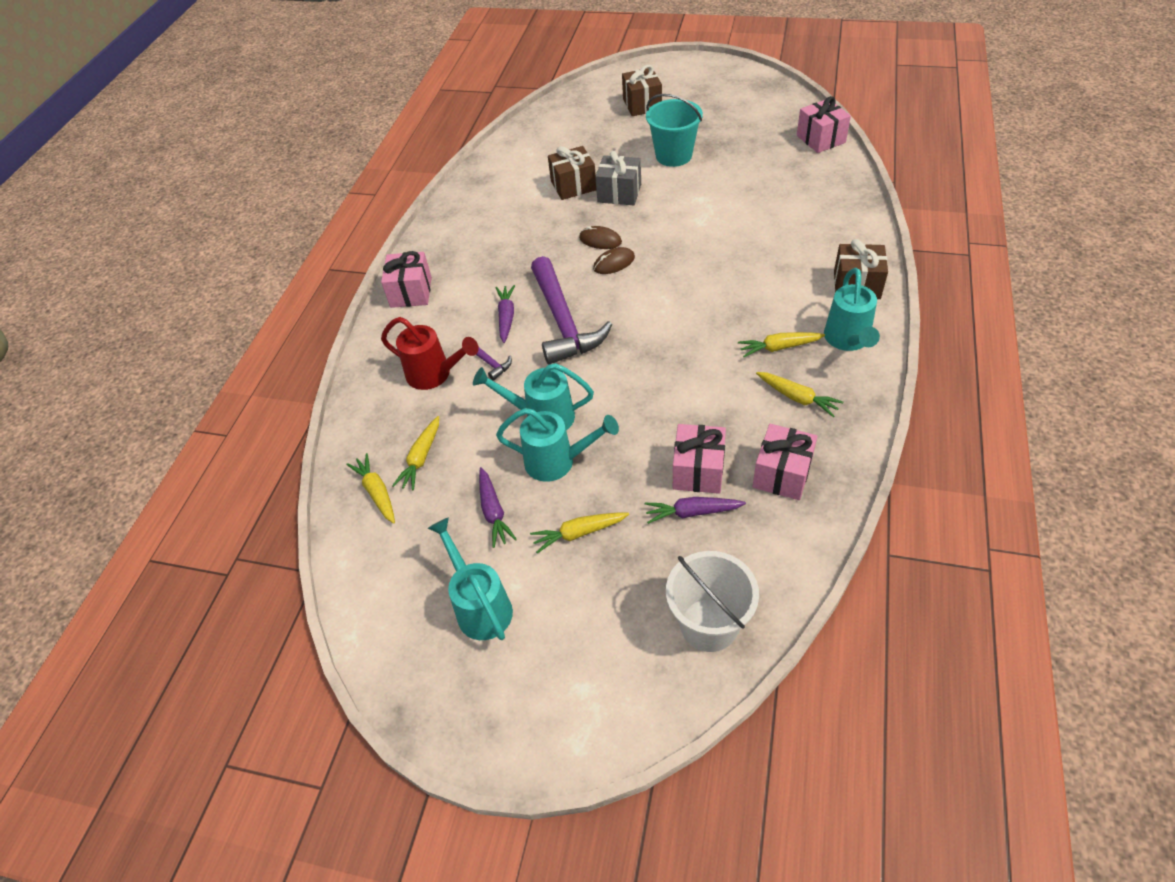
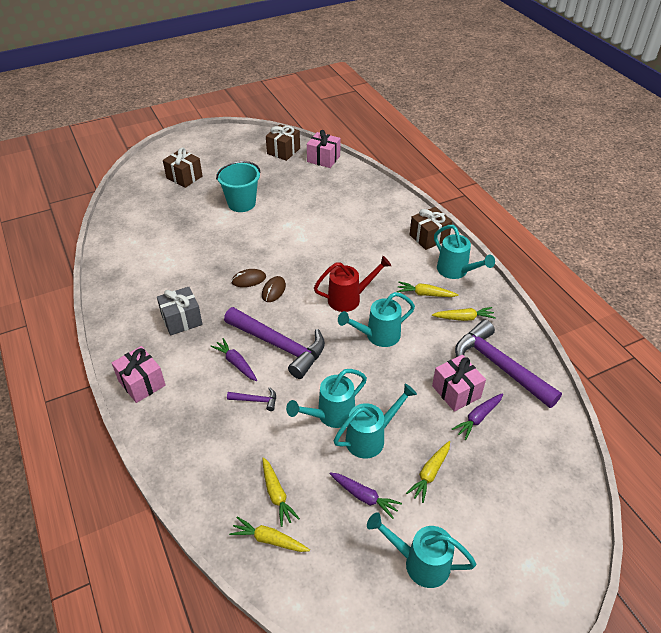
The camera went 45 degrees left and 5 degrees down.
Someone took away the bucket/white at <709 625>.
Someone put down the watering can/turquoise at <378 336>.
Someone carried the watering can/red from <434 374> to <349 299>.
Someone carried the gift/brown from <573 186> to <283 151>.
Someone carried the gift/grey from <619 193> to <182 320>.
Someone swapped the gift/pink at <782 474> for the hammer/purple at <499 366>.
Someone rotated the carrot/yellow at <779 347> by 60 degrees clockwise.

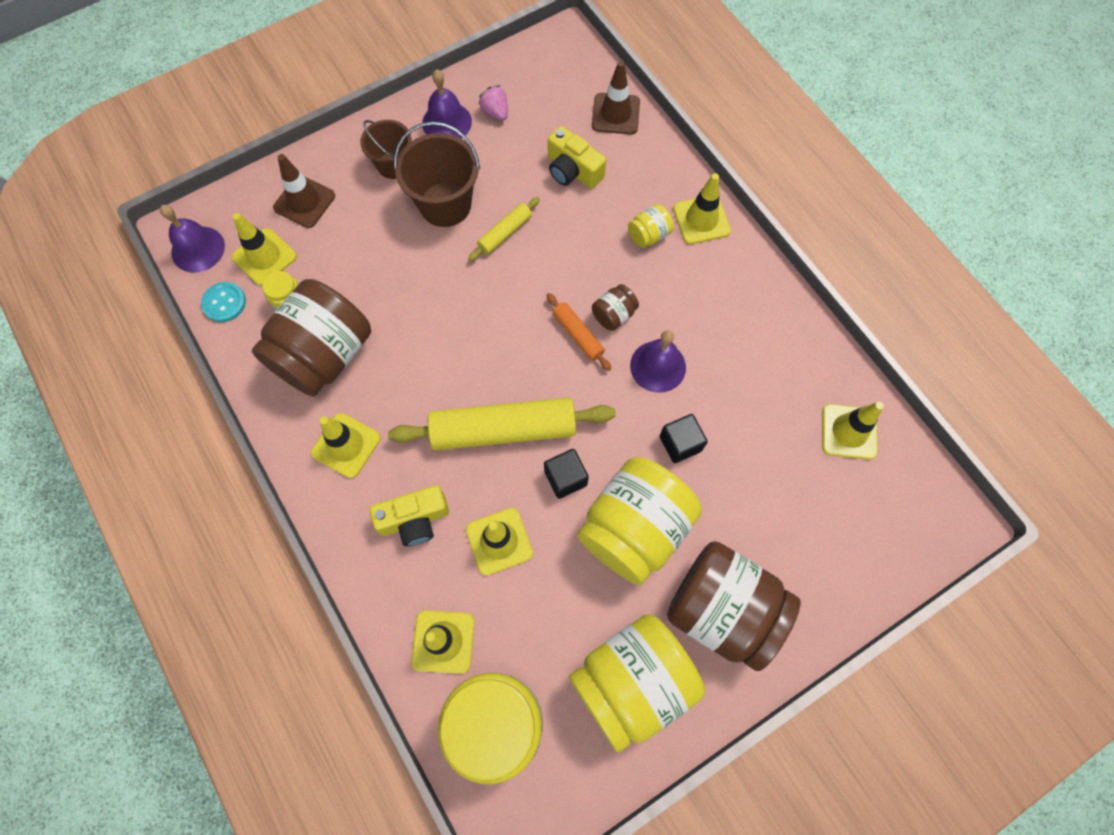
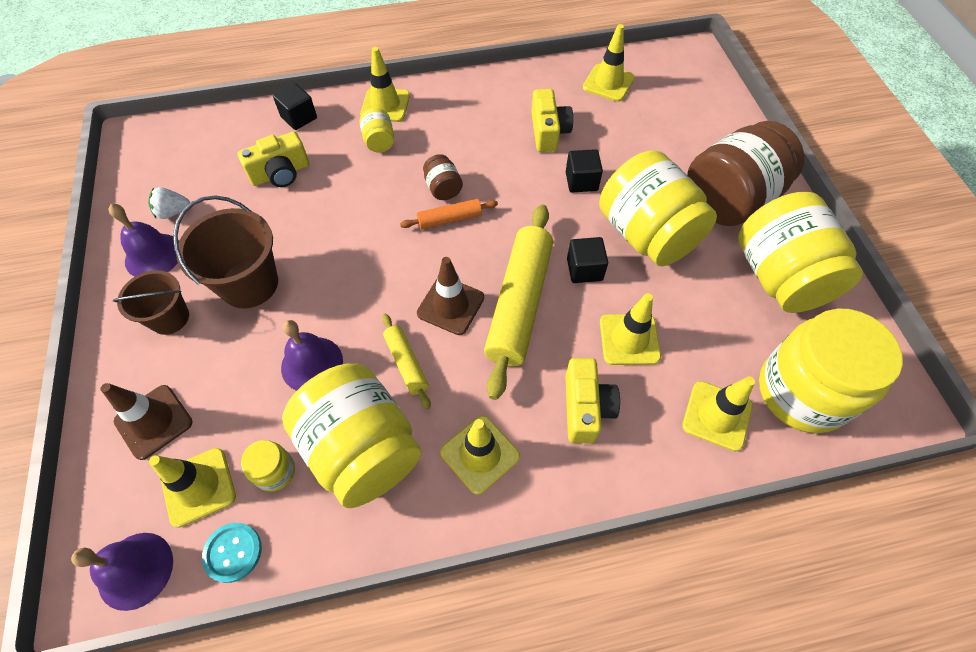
The camera went 70 degrees left and 10 degrees down.
Someone put down the cube/black at <299 118>.
Someone put down the camera/yellow at <548 132>.
Someone carried the rolling pin/yellow from <505 233> to <406 363>.
Someone carried the traffic cone/brown from <615 114> to <450 305>.
Someone carried the bell/purple from <658 366> to <312 364>.
Someone repainted the jar/brown at <324 355>, which became the jar/yellow at <362 449>.
Someone repainted the strawberry/pink at <495 112>, which became the strawberry/white at <173 212>.

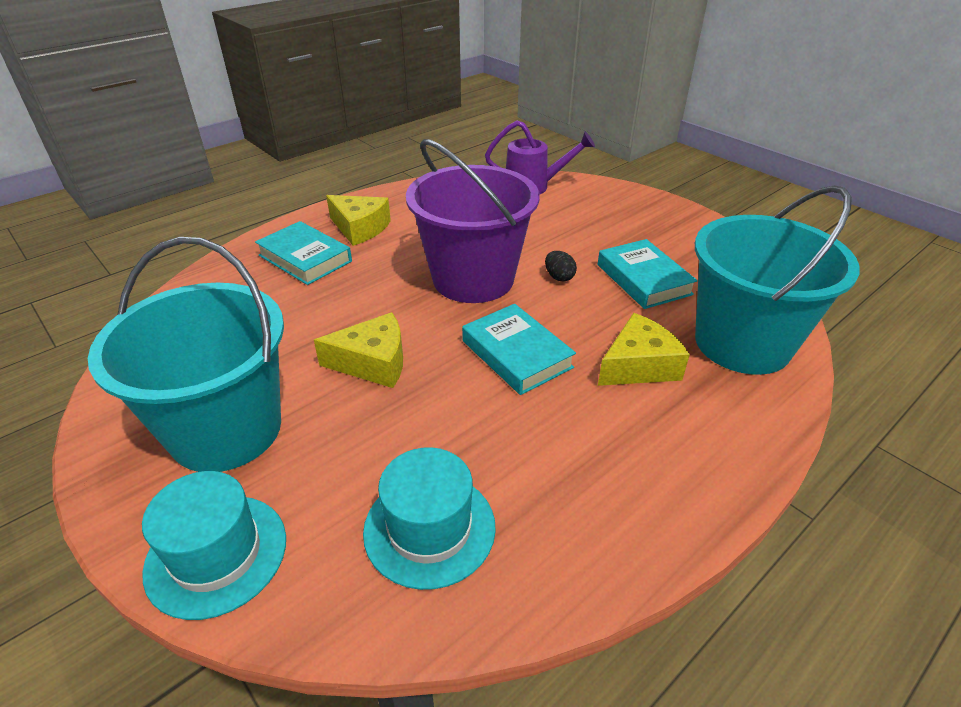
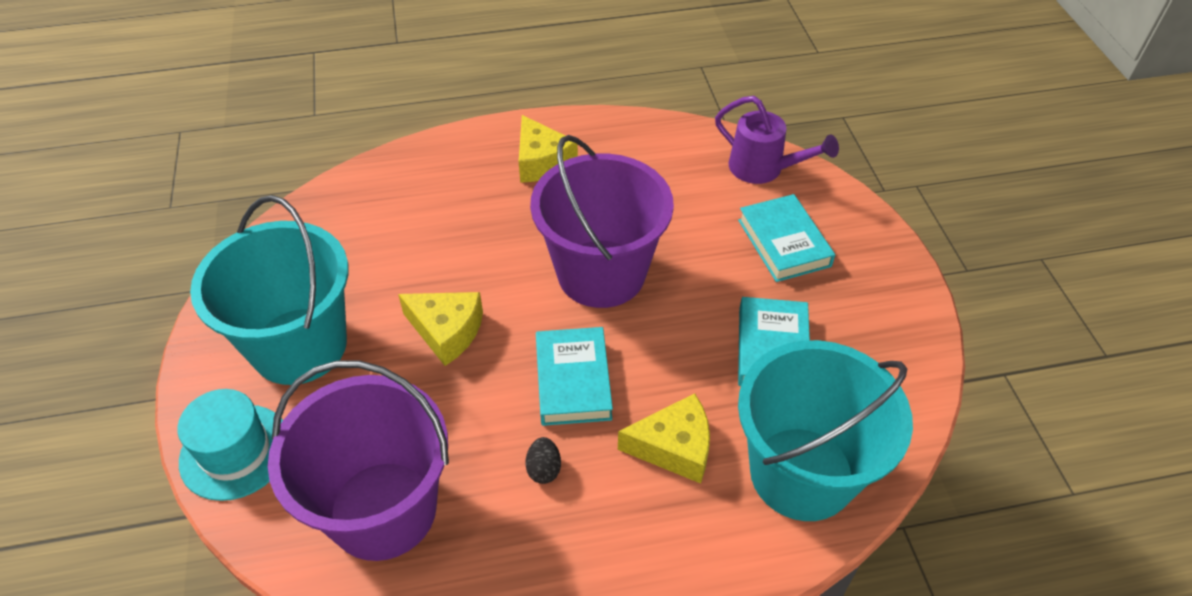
The camera went 30 degrees right and 10 degrees up.
Someone carried the book/turquoise from <305 258> to <784 243>.
Someone carried the egg/black from <559 277> to <544 469>.
Someone swapped the hat/turquoise at <429 528> for the bucket/purple at <383 510>.

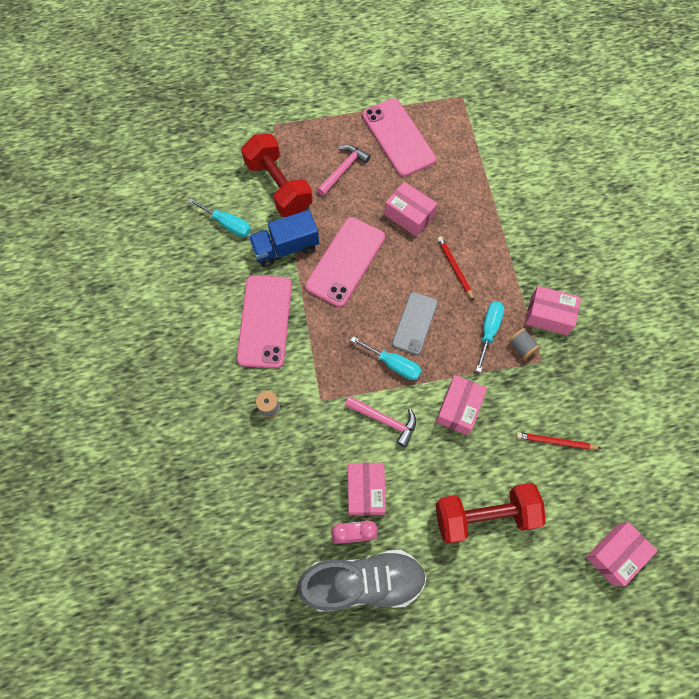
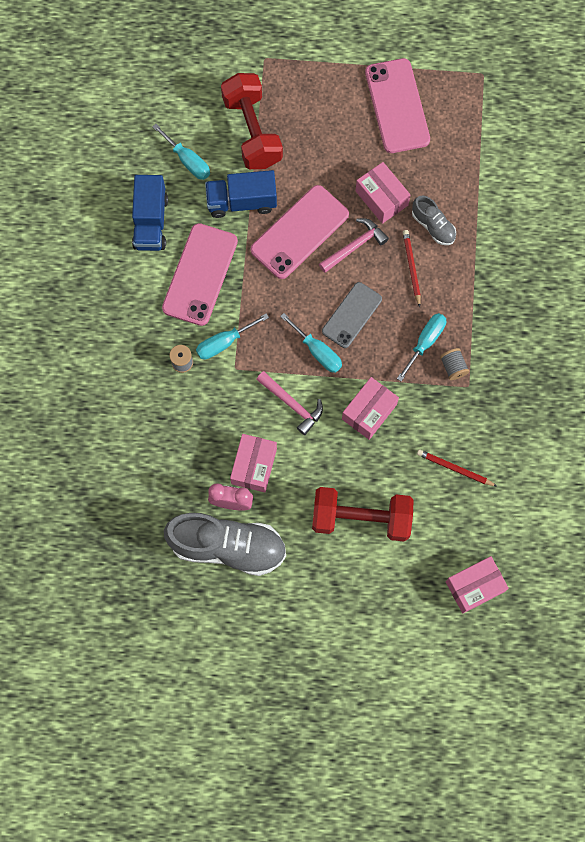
The camera went 15 degrees right and 5 degrees up.
Someone took away the box/pink at <548 315>.
Someone put down the truck/blue at <151 222>.
Someone put down the screwdriver/turquoise at <224 343>.
Someone put down the shoe/grey at <433 226>.
Someone carried the hammer/pink from <343 169> to <355 246>.

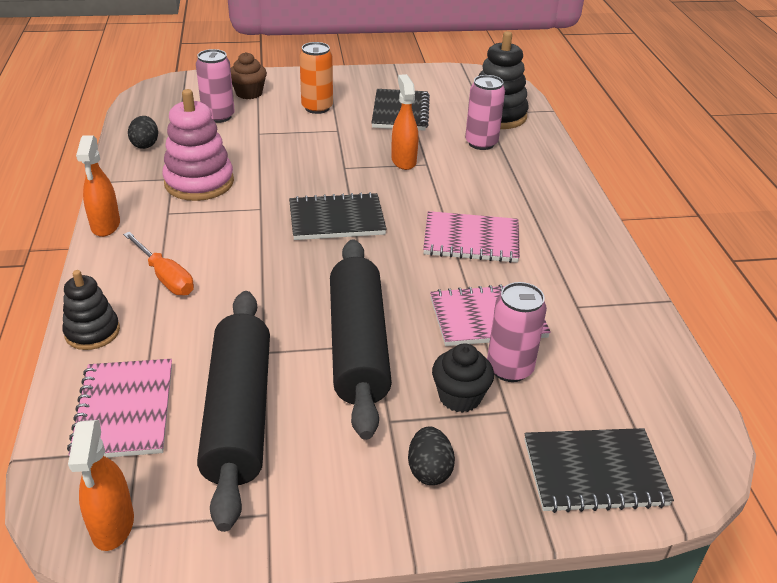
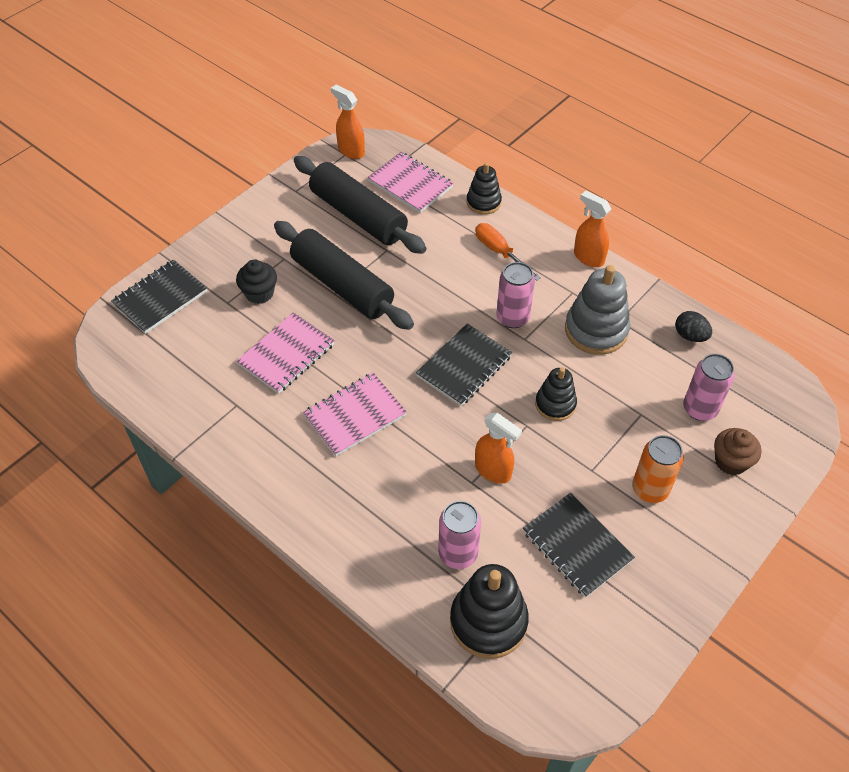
The camera went 140 degrees right and 15 degrees up.
Someone took away the egg/black at <429 470>.
Someone put down the stacking toy/black at <555 404>.
Someone carried the can/pink from <509 368> to <512 318>.
Someone repainted the stacking toy/pink at <199 182>, which became the stacking toy/grey at <596 330>.
Someone rotated the screwdriver/orange at <165 277> by 45 degrees clockwise.

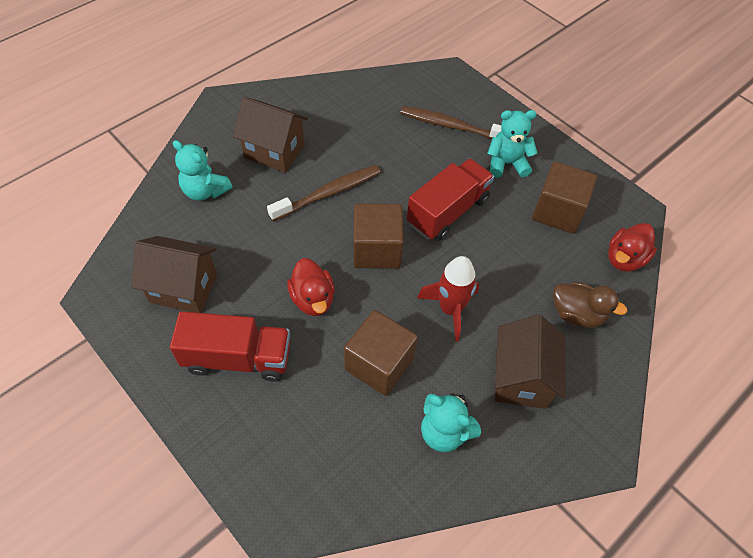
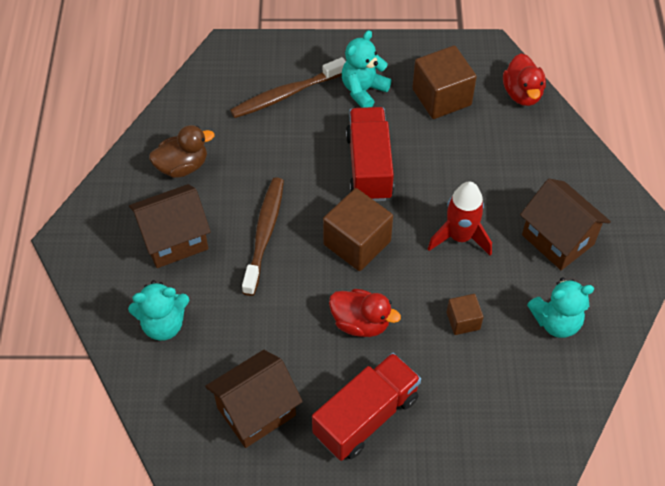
The camera went 45 degrees left and 0 degrees up.
Someone carried the duck/brown from <577 314> to <182 166>.
Someone scaled the cube/brown at <379 364> by 0.54.

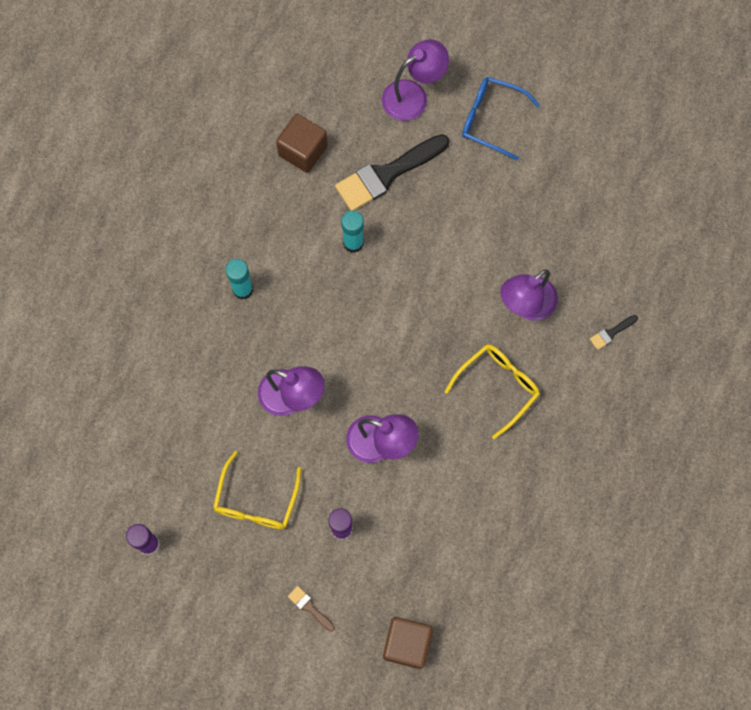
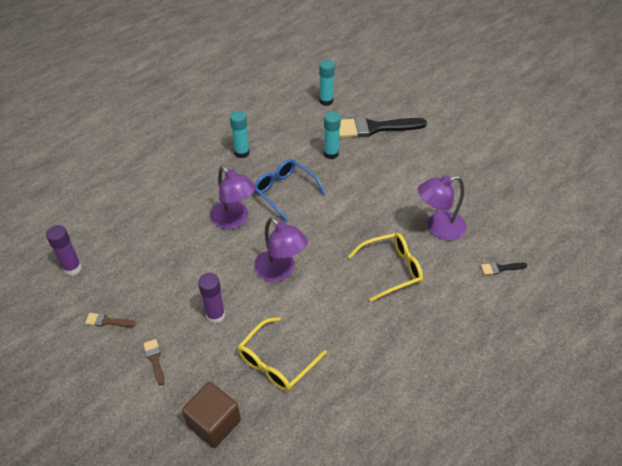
The camera went 25 degrees right and 25 degrees down.
Someone took away the lamp/purple at <413 95>.
Someone put down the brush/brown at <107 321>.
Someone carried the glasses/yellow from <256 501> to <276 362>.
Someone carried the glasses/blue from <491 119> to <285 192>.
Someone swapped the cube/brown at <303 151> for the glue stick/turquoise at <326 101>.

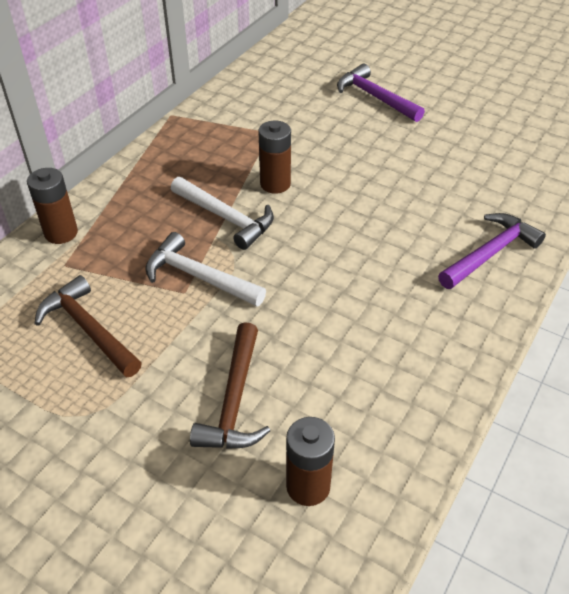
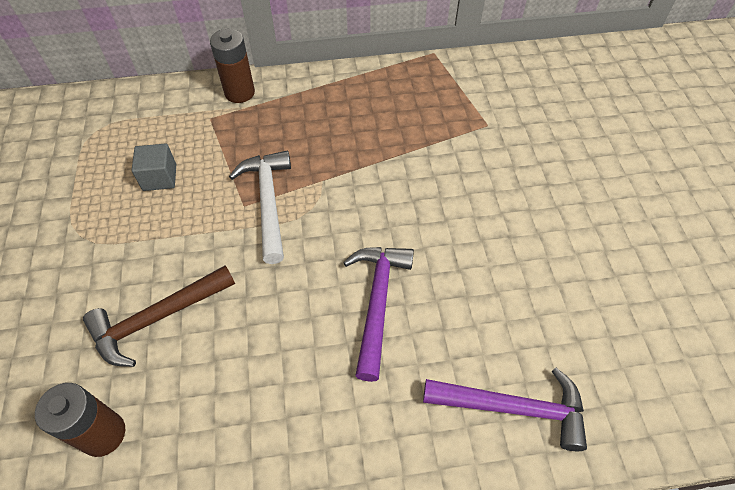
The camera went 50 degrees right and 10 degrees up.
Someone took away the hammer/white at <226 218>.
Someone took away the battery/brown at <275 184>.
Someone carried the hammer/purple from <375 97> to <377 302>.
Someone swapped the hammer/brown at <88 329> for the cube/grey at <159 177>.

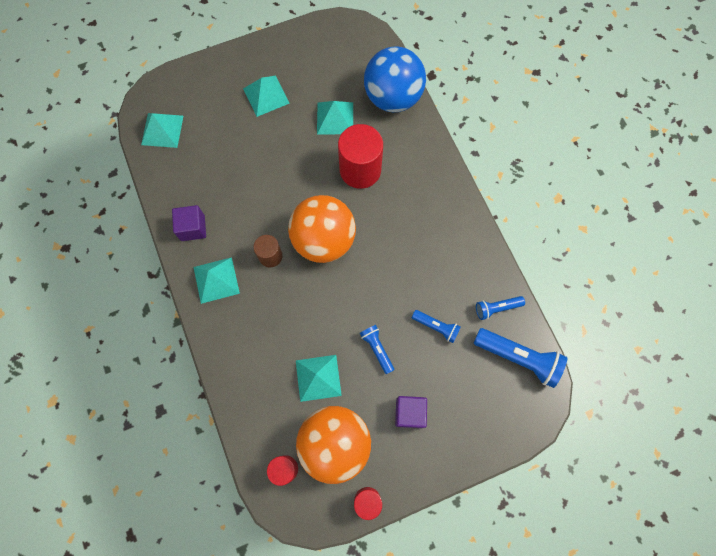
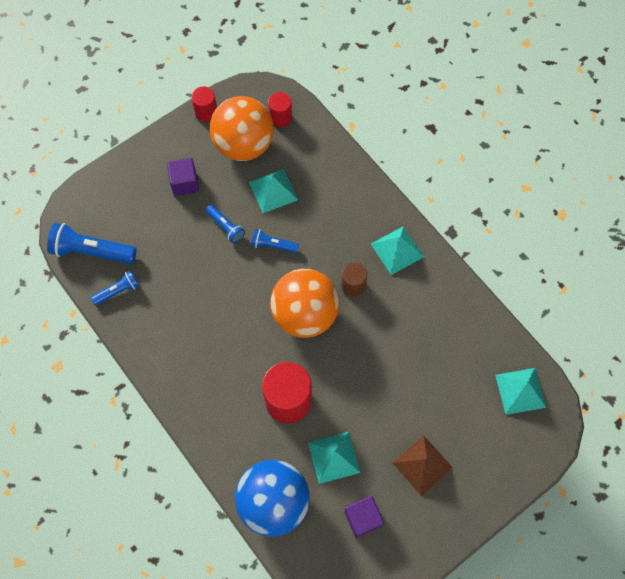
The camera went 165 degrees right and 5 degrees down.
Someone carried the cube/purple from <193 228> to <363 518>.
Someone carried the flashlight/blue from <436 327> to <273 245>.
Someone repainted the pyramid/turquoise at <266 95>, which became the pyramid/brown at <422 465>.

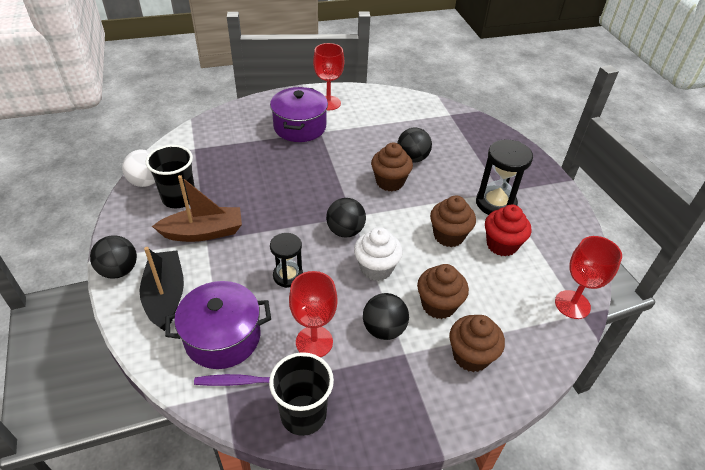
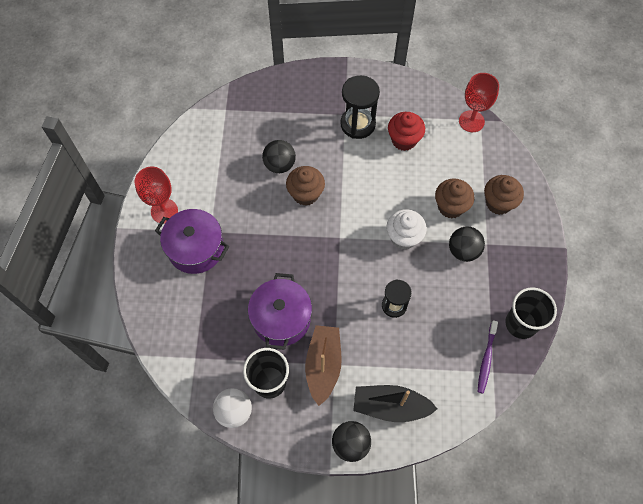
The camera went 70 degrees left and 20 degrees up.
Someone took away the goblet/red at <314 342>.
Someone took away the ball/black at <345 231>.
Someone took away the cupcake/brown at <448 236>.
Someone carried the pot/purple from <222 337> to <281 318>.

